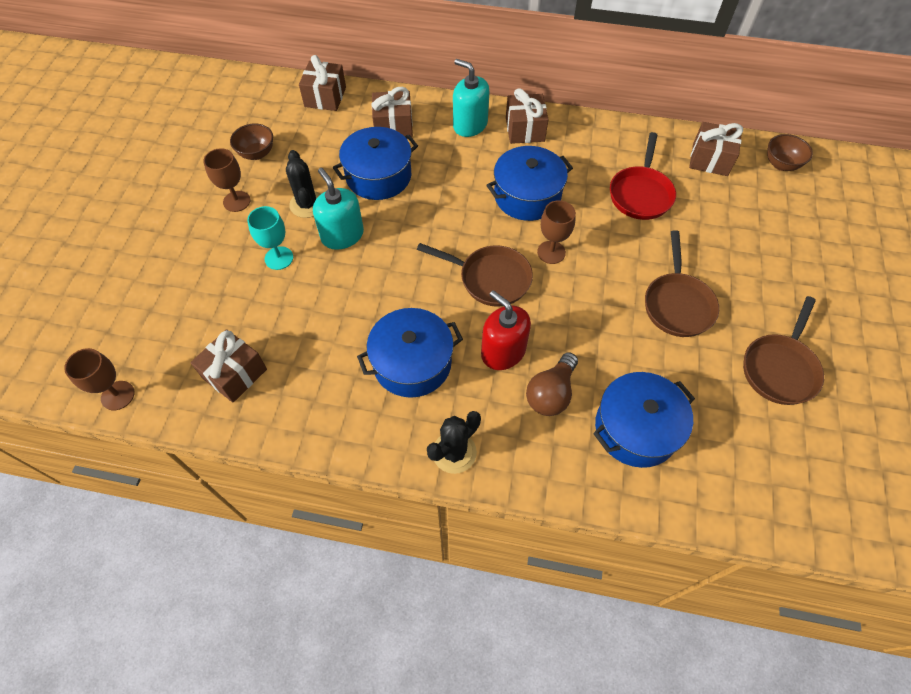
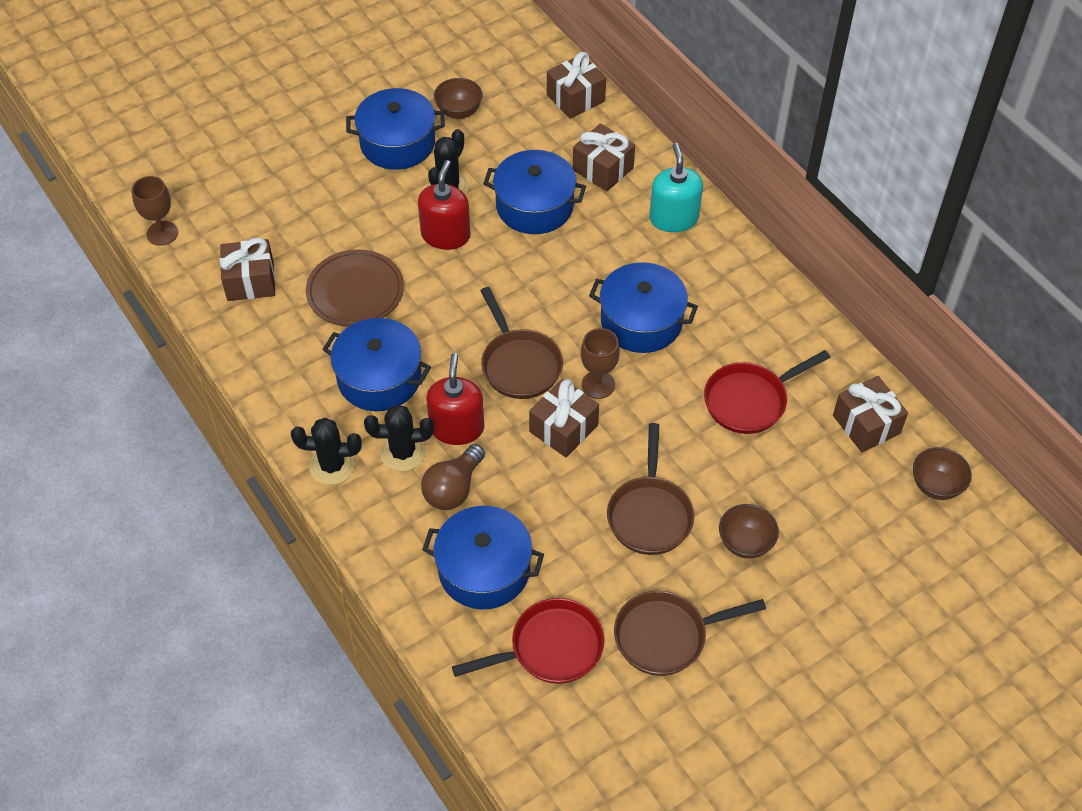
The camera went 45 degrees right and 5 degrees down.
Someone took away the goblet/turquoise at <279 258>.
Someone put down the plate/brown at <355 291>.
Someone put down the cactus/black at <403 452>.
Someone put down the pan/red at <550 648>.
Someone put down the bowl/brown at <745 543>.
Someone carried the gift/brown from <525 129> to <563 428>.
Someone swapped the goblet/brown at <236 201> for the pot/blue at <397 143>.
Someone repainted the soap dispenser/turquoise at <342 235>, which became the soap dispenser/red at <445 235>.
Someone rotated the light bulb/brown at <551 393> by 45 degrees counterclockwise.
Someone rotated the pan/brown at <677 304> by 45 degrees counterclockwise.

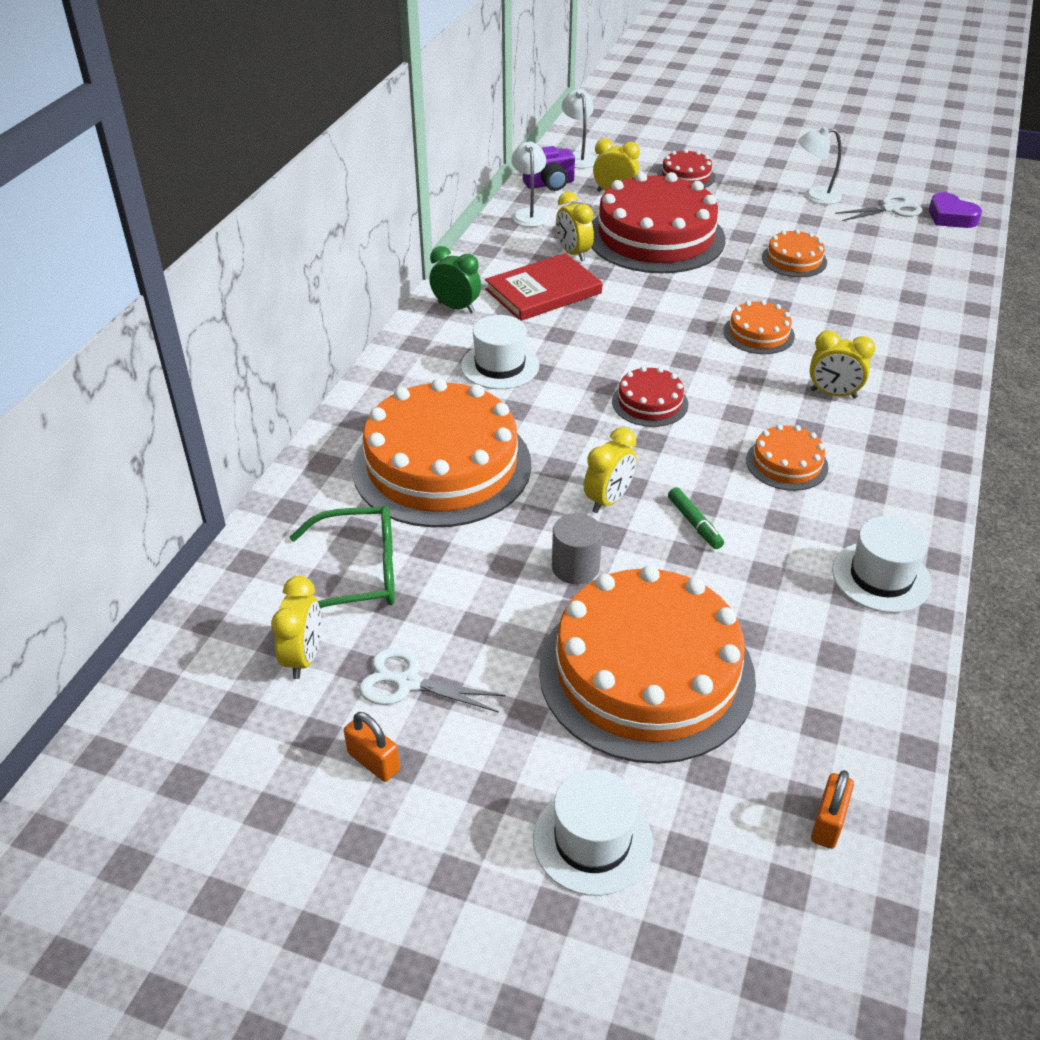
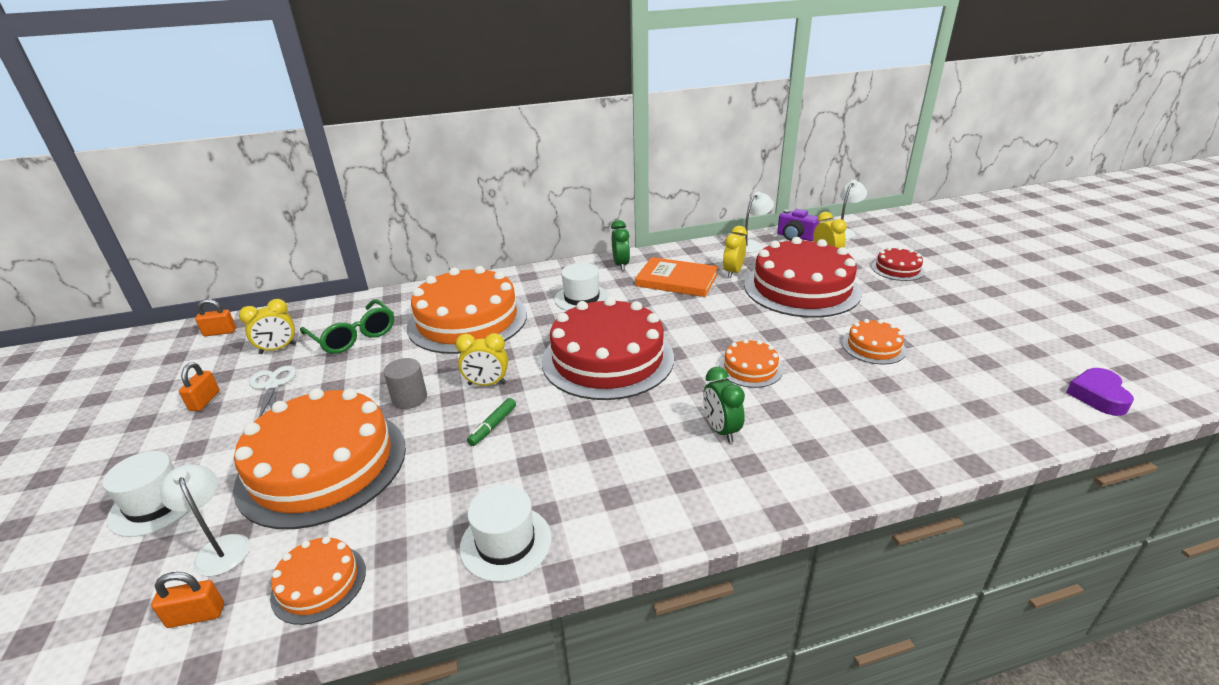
The camera went 55 degrees right and 10 degrees down.
Someone took away the scissors/white at <890 209>.
Someone put down the padlock/orange at <220 332>.
Someone carried the cake/orange from <786 463> to <319 583>.
Someone carried the lamp/white from <815 196> to <220 547>.
Someone repainted the book/red at <543 291>, which became the book/orange at <676 280>.
Someone repainted the clock/yellow at <833 394>, which became the clock/green at <721 430>.
Someone scaled the cake/red at <650 403> by 2.20.

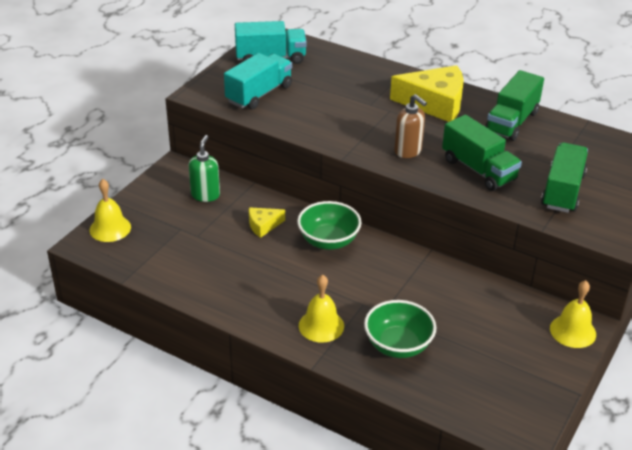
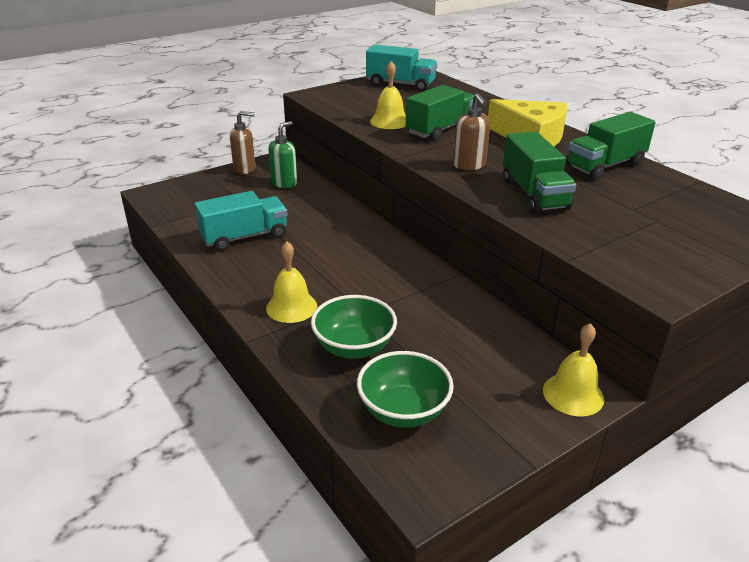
The camera went 25 degrees right and 5 degrees down.
Someone took away the cheese/yellow at <263 225>.
Someone put down the soap dispenser/brown at <245 169>.
Someone carried the bell/yellow from <110 228> to <389 121>.
Someone carried the truck/turquoise from <259 94> to <244 237>.
Someone carried the bowl/green from <328 241> to <403 411>.
Someone carried the truck/green from <562 191> to <440 129>.

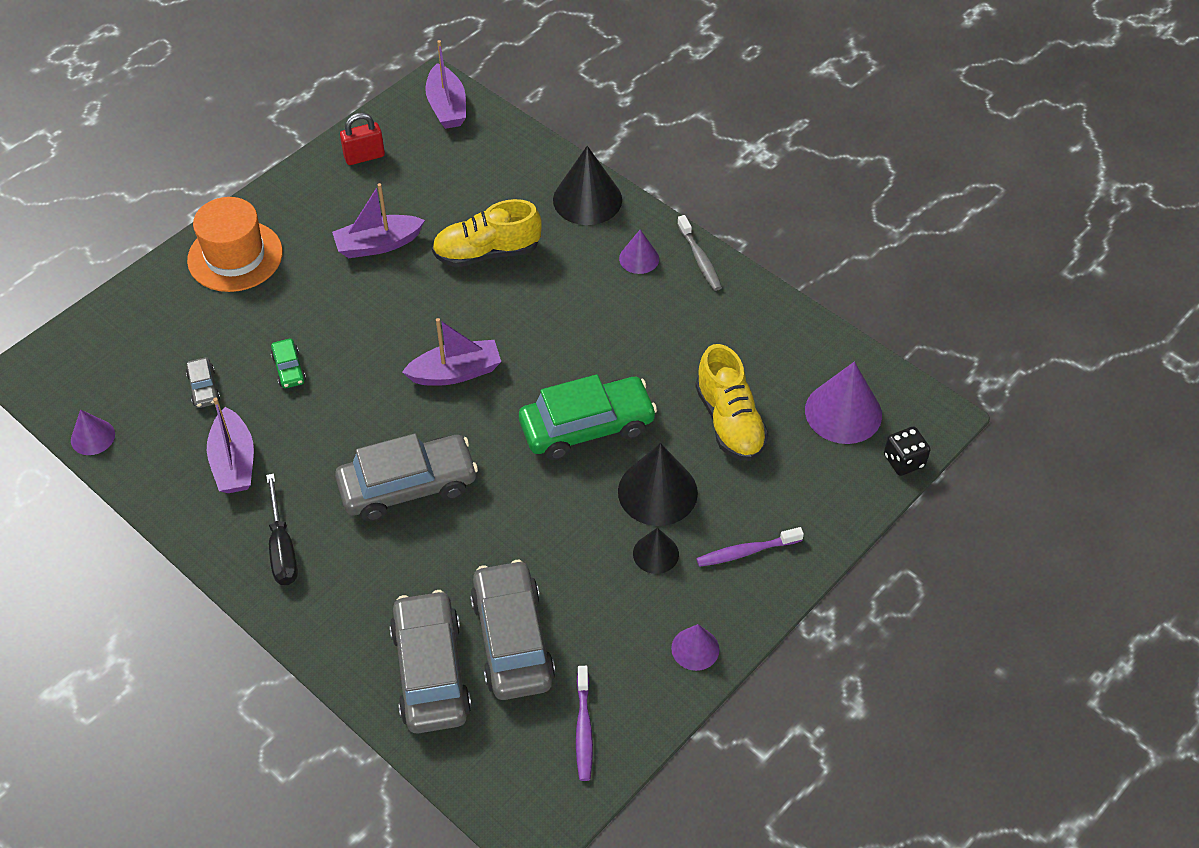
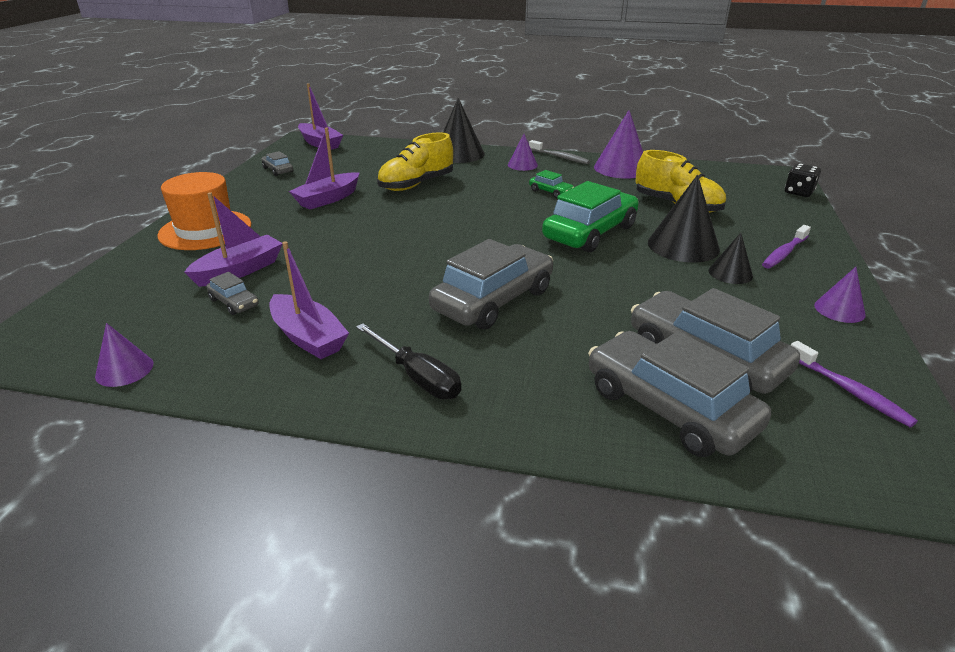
The camera went 30 degrees left and 20 degrees down.
Someone carried the car/green from <289 369> to <551 192>.
Someone carried the boat/purple from <456 372> to <240 270>.
Someone carried the cone/purple from <843 412> to <621 168>.
Someone swapped the padlock/red at <364 156> for the car/grey at <278 170>.

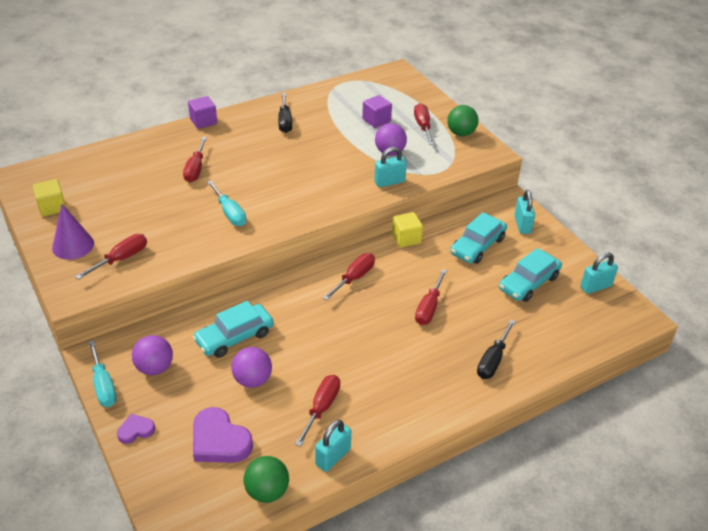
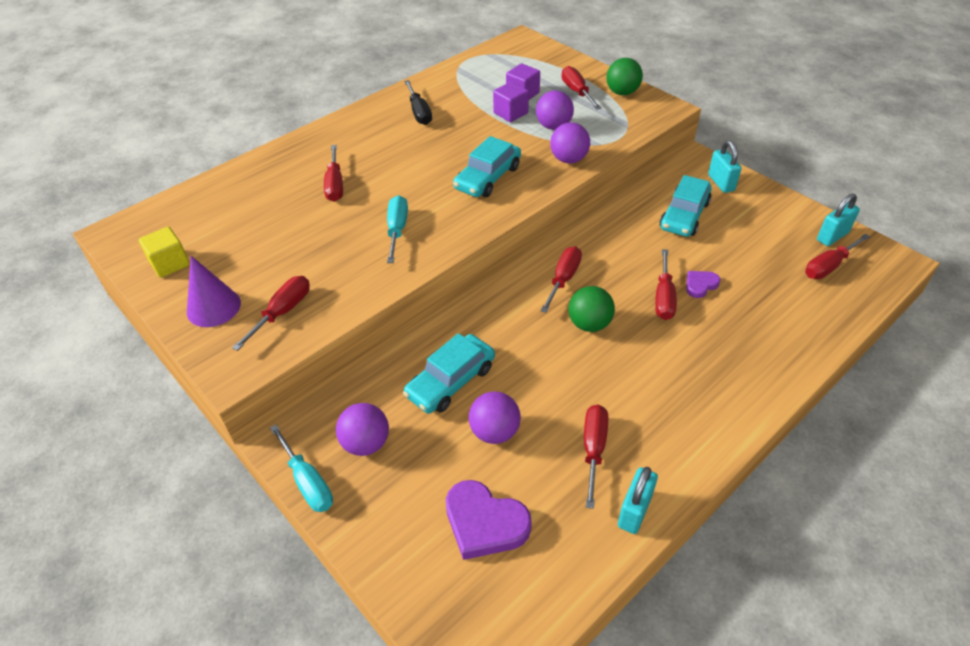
The camera went 10 degrees left and 5 degrees up.
Someone took away the cube/yellow at <406 238>.
Someone took away the screwdriver/black at <492 360>.
Someone put down the screwdriver/red at <828 266>.
Someone carried the heart/purple from <136 430> to <700 285>.
Someone carried the cube/purple from <203 121> to <510 113>.
Someone carried the ball/green from <267 491> to <589 324>.
Someone carried the car/turquoise from <528 283> to <488 178>.
Someone swapped the padlock/turquoise at <389 182> for the ball/purple at <568 159>.
Someone rotated the screwdriver/turquoise at <230 213> by 135 degrees counterclockwise.

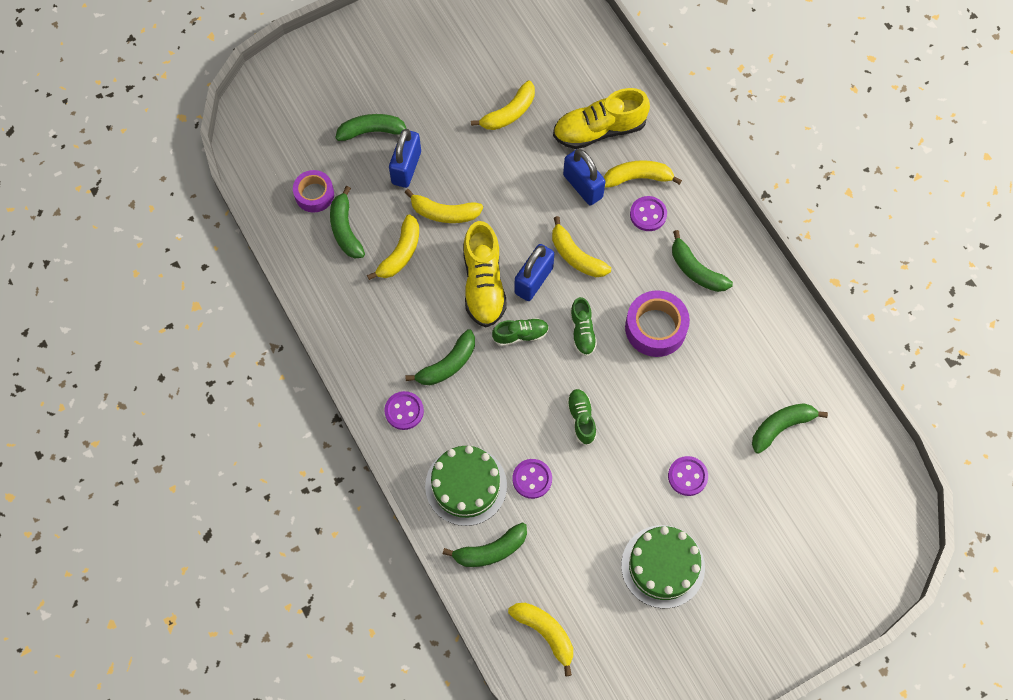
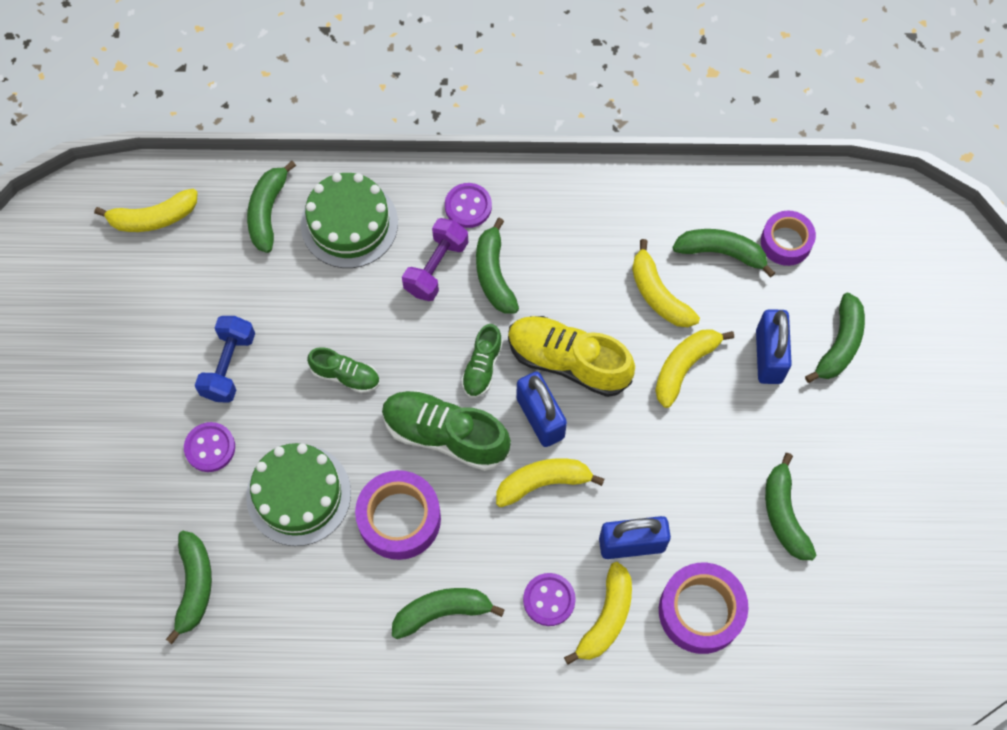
The camera went 120 degrees right and 0 degrees up.
Someone took away the button/purple at <532 479>.
Someone put down the dumbbell/blue at <229 366>.
Someone put down the dumbbell/purple at <436 267>.
Someone carried the cake/green from <663 566> to <298 494>.
Someone swapped the shoe/yellow at <599 130> for the tape/purple at <700 611>.
Someone repainted the banana/yellow at <509 113>, which became the banana/green at <784 514>.
Someone rotated the padlock/blue at <406 168> by 45 degrees clockwise.
Someone scaled the shoe/green at <582 331> by 1.80.

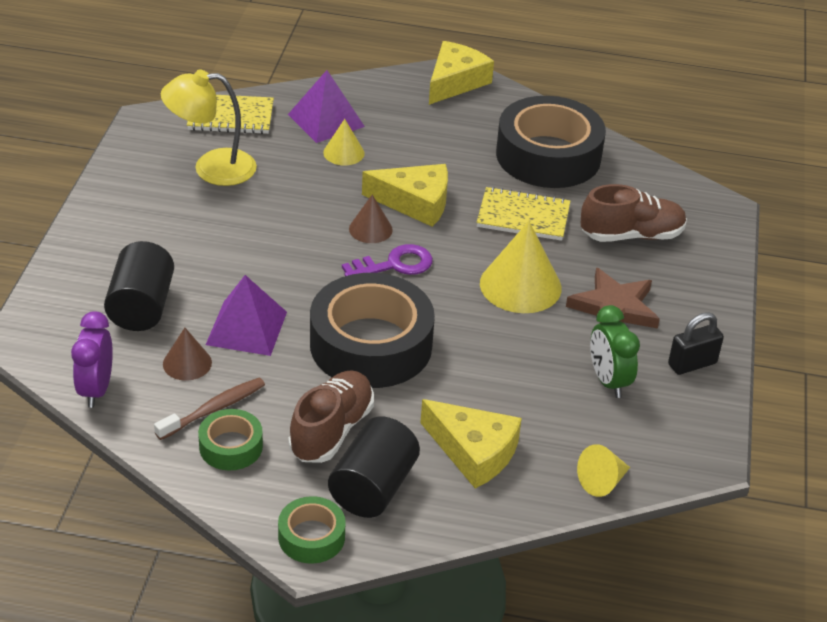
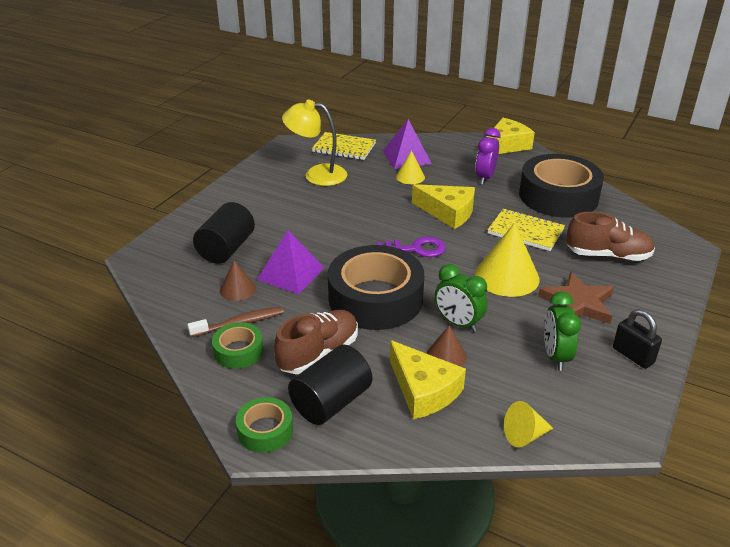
The camera went 20 degrees right and 5 degrees down.
Someone put down the clock/green at <458 323>.
Someone carried the clock/purple from <96 389> to <485 178>.
Someone carried the cone/brown from <370 229> to <446 356>.
Someone rotated the padlock/black at <692 364> by 60 degrees clockwise.

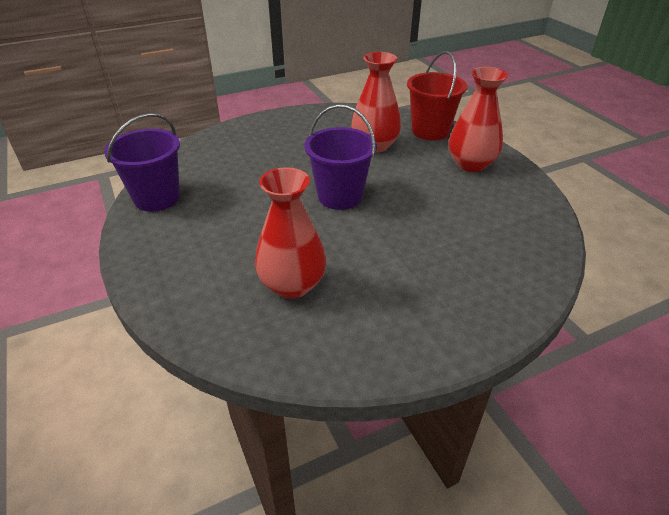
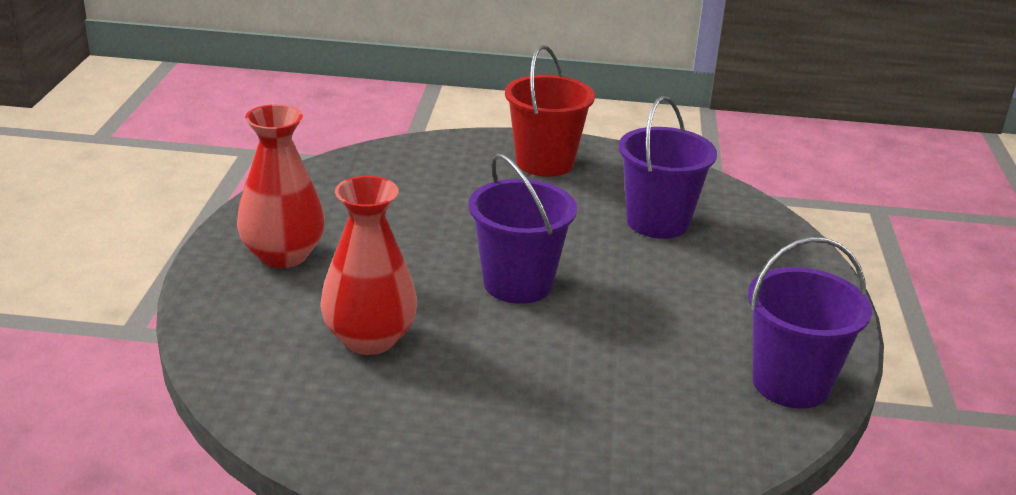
The camera went 150 degrees left and 10 degrees down.
Someone carried the bucket/red from <430 131> to <544 163>.
Someone swapped the vase/red at <292 285> for the bucket/purple at <657 222>.

